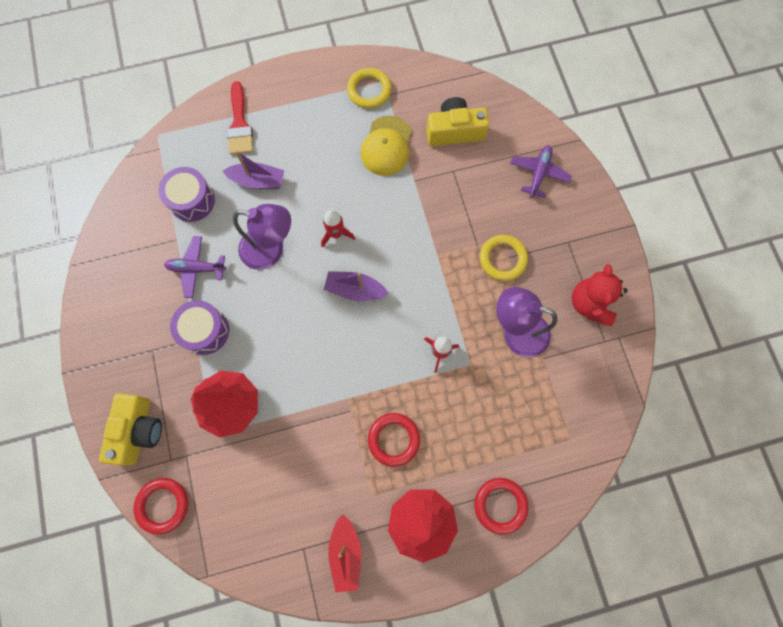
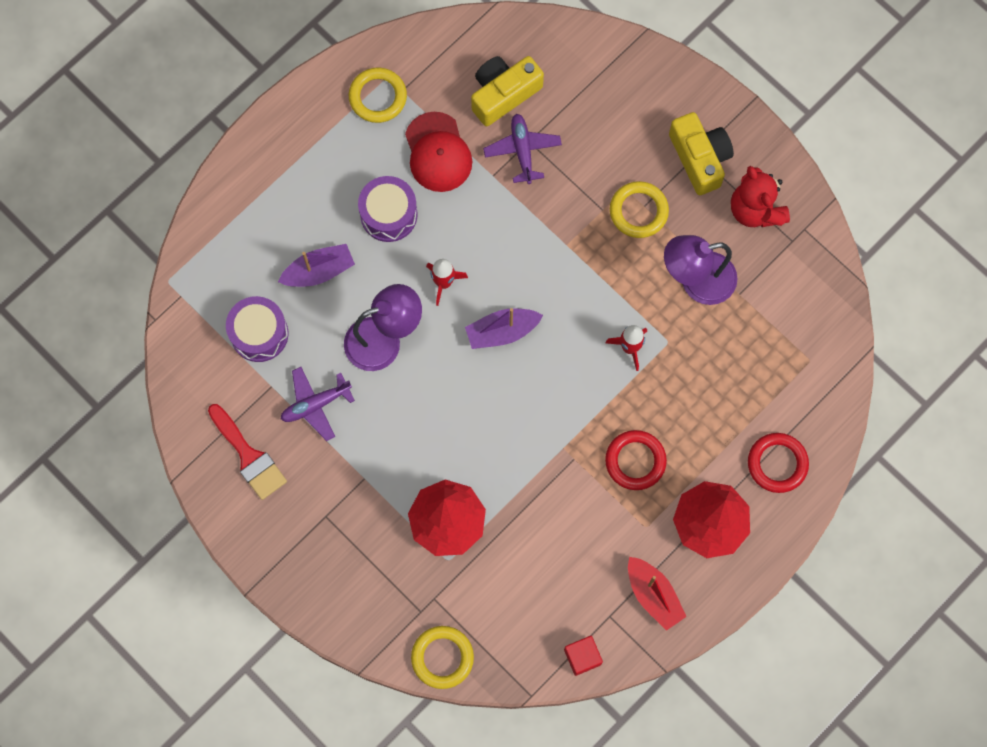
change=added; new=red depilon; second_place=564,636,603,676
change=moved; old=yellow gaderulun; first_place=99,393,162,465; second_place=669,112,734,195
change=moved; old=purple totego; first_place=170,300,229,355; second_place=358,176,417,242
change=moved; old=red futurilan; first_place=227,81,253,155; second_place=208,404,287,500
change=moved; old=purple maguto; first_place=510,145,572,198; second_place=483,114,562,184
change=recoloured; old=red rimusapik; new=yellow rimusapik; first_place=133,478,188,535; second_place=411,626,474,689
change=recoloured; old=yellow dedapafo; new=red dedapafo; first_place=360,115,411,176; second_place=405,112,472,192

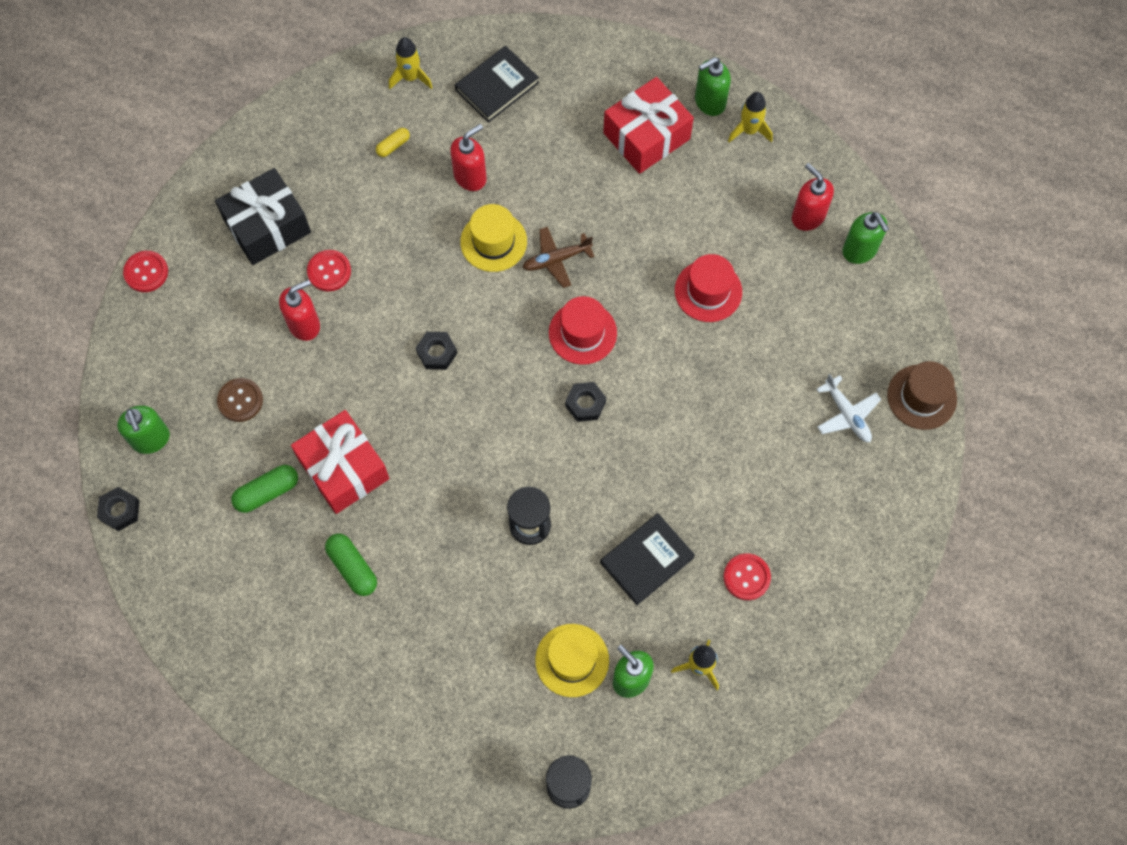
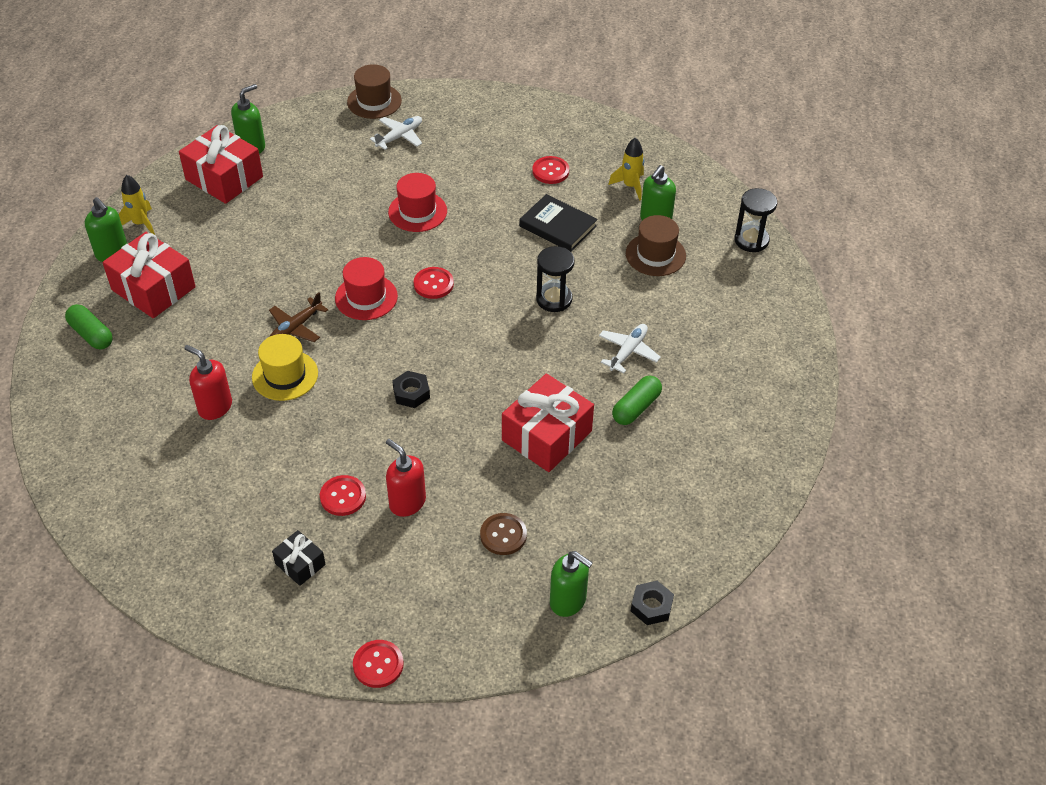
change=removed; old=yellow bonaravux; first_place=376,128,410,157
change=removed; old=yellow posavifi; first_place=389,37,433,89
change=removed; old=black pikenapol; first_place=455,46,539,123
change=added; new=white maguto; second_place=599,324,661,373
change=moved; old=green bonaravux; first_place=231,465,298,513; second_place=65,304,113,350
change=moved; old=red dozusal; first_place=675,254,742,322; second_place=388,173,447,232
change=replaced; old=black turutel; new=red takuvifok; first_place=565,382,606,422; second_place=414,267,454,299
change=replaced; old=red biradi; new=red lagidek; first_place=792,163,834,231; second_place=179,125,263,204
change=recoloured; old=yellow dozusal; new=brown dozusal; first_place=535,624,609,697; second_place=626,215,686,276
change=turned; old=green biradi; first_place=117,405,170,454; second_place=550,551,593,617; degrees=75
change=turned; old=brown maguto; first_place=522,227,595,288; second_place=269,292,328,342; degrees=75
change=resized; old=black lagidek; first_place=215,168,311,265; second_place=272,530,326,586; factor=0.51

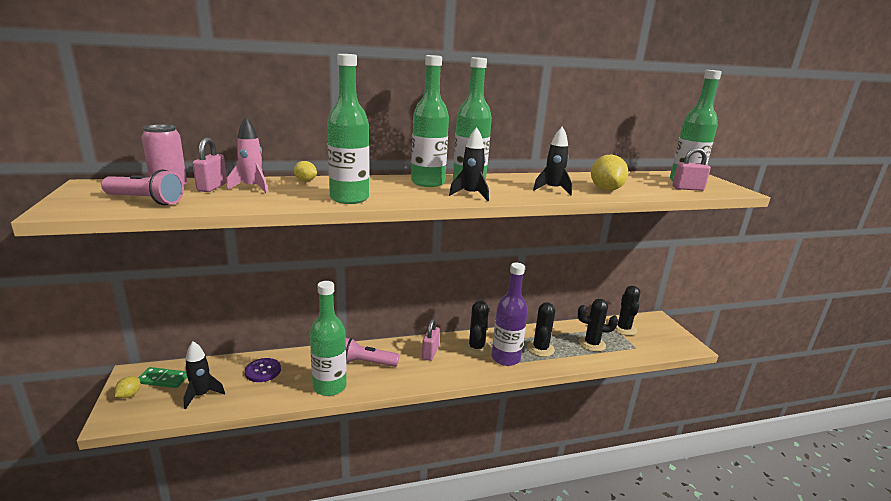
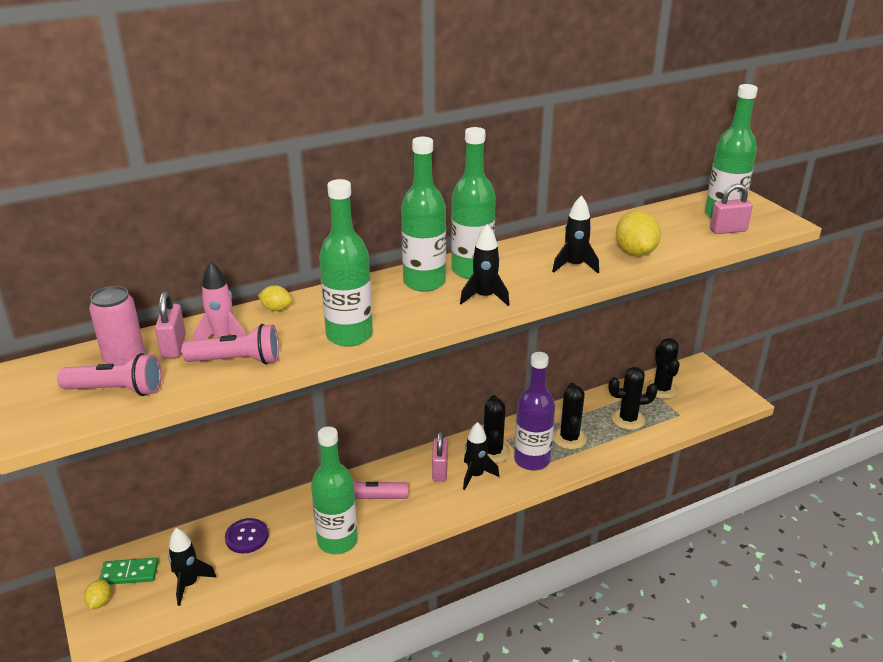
change=added; new=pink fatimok; second_place=182,324,279,364
change=added; new=black posavifi; second_place=463,422,499,490

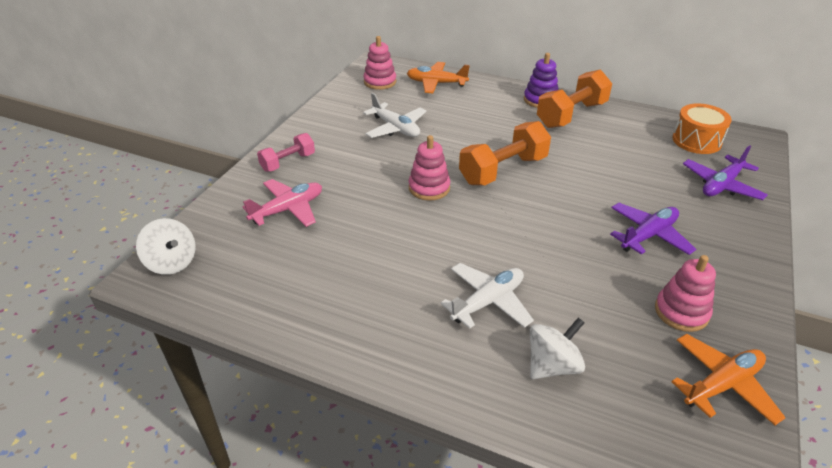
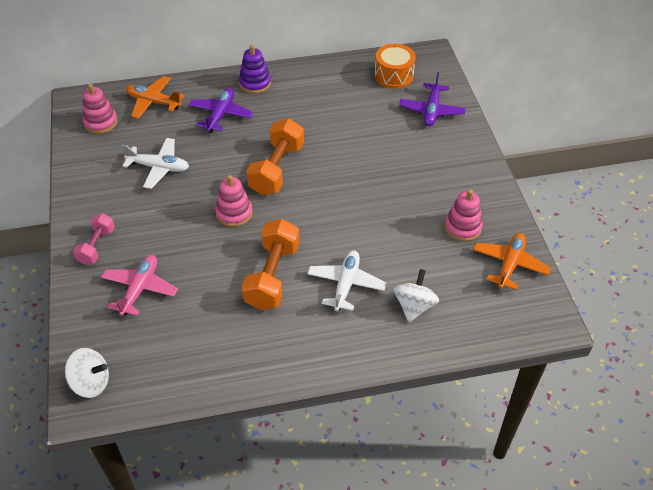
change=moved; old=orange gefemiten; first_place=537,69,612,128; second_place=242,219,299,310
change=moved; old=purple maguto; first_place=610,203,696,255; second_place=189,88,253,133
change=turned; old=orange maguto; first_place=407,62,470,93; second_place=126,76,185,119; degrees=45

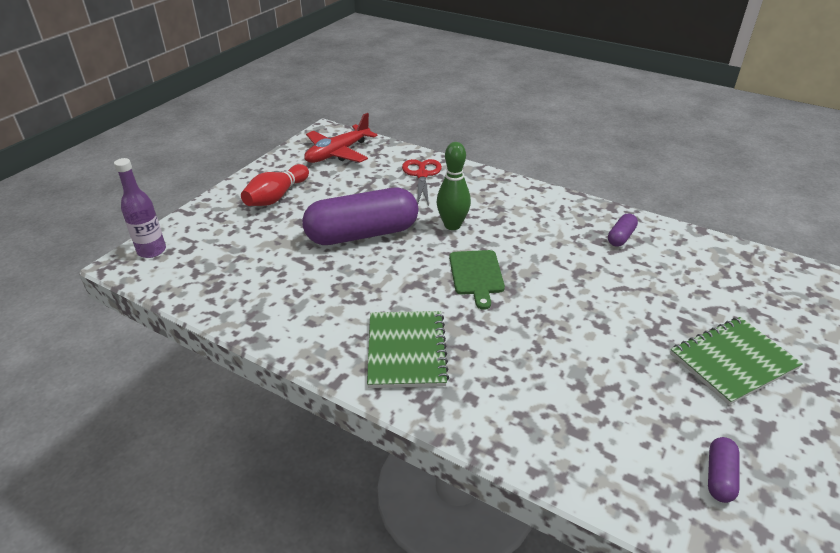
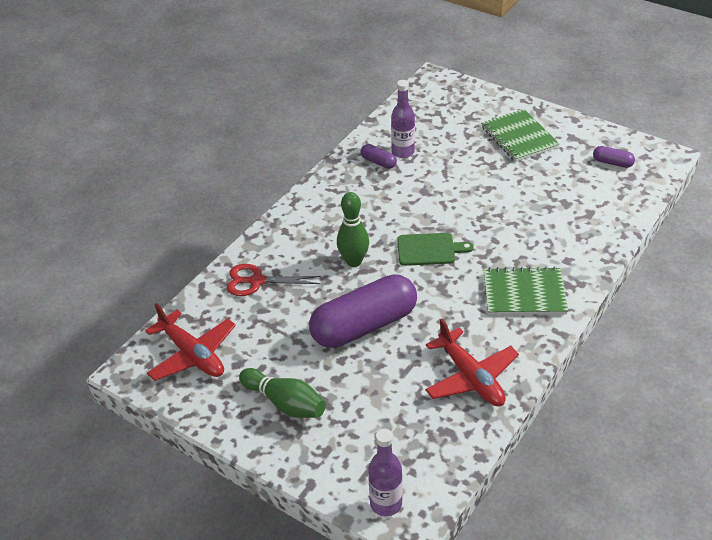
change=added; new=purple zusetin; second_place=391,80,415,158
change=added; new=red maguto; second_place=425,319,519,406
change=recoloured; old=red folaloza; new=green folaloza; first_place=241,164,309,206; second_place=239,368,326,418
change=turned; old=purple bonaravux; first_place=302,188,418,245; second_place=309,274,417,348; degrees=75

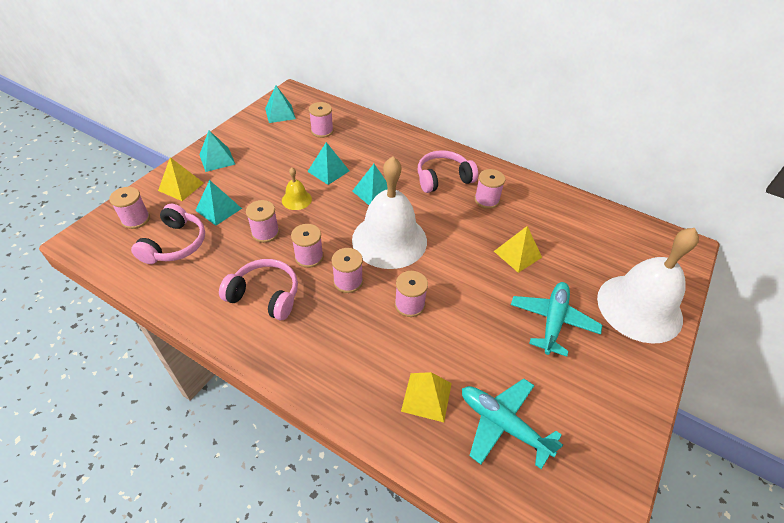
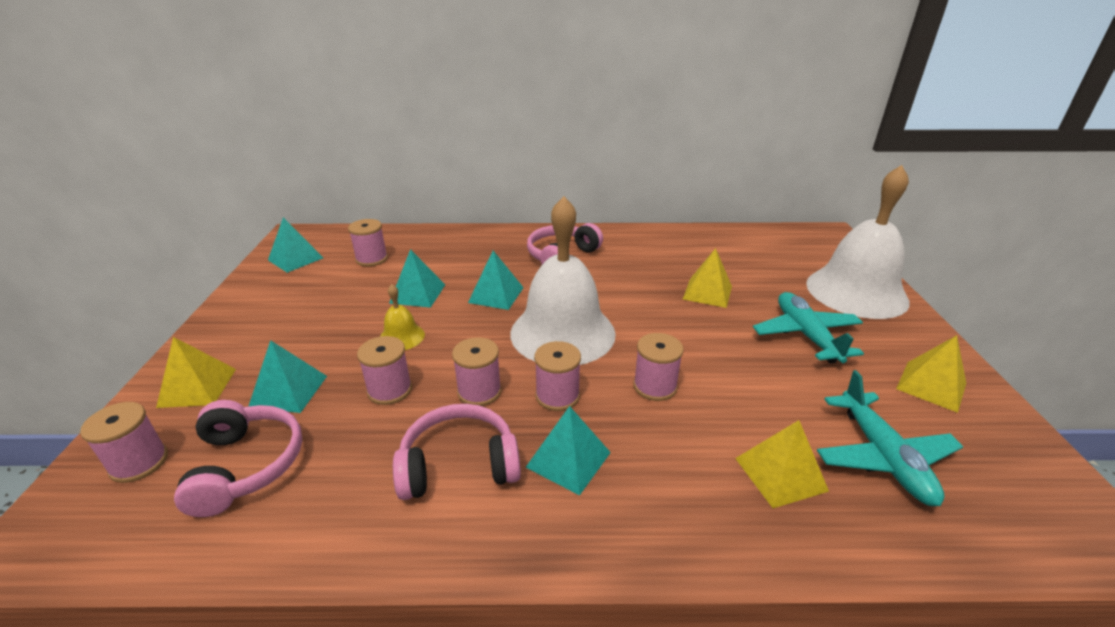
change=removed; old=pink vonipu; first_place=474,169,505,209
change=added; new=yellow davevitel; second_place=896,335,966,413
change=moved; old=turquoise davevitel; first_place=199,131,235,172; second_place=526,406,611,495
change=turned; old=turquoise maguto; first_place=462,378,563,469; second_place=817,370,963,506; degrees=-105

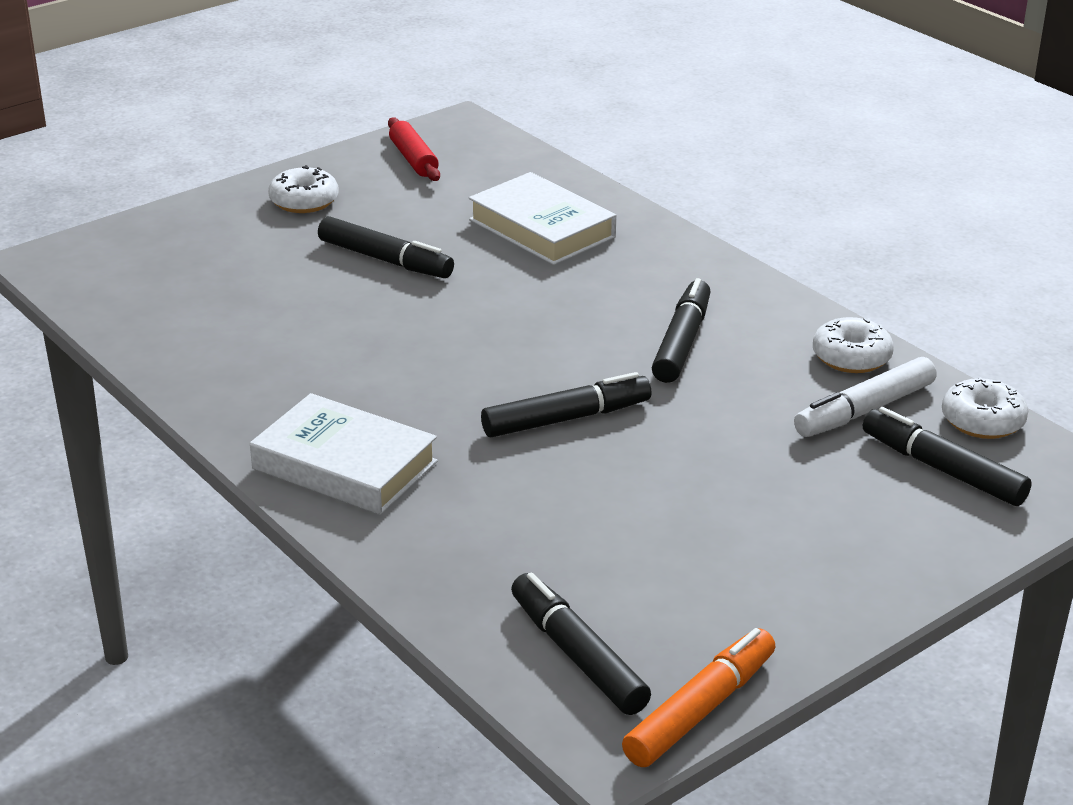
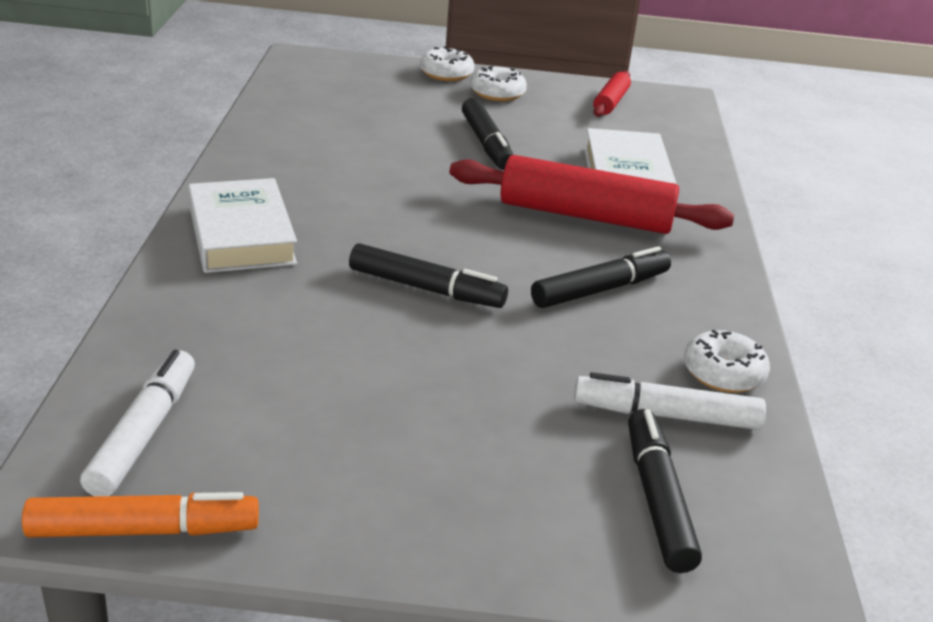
change=added; new=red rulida; second_place=450,155,734,234
change=moved; old=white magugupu; first_place=942,377,1028,439; second_place=420,46,475,81
change=recoloured; old=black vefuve; new=white vefuve; first_place=511,573,651,715; second_place=80,350,195,496

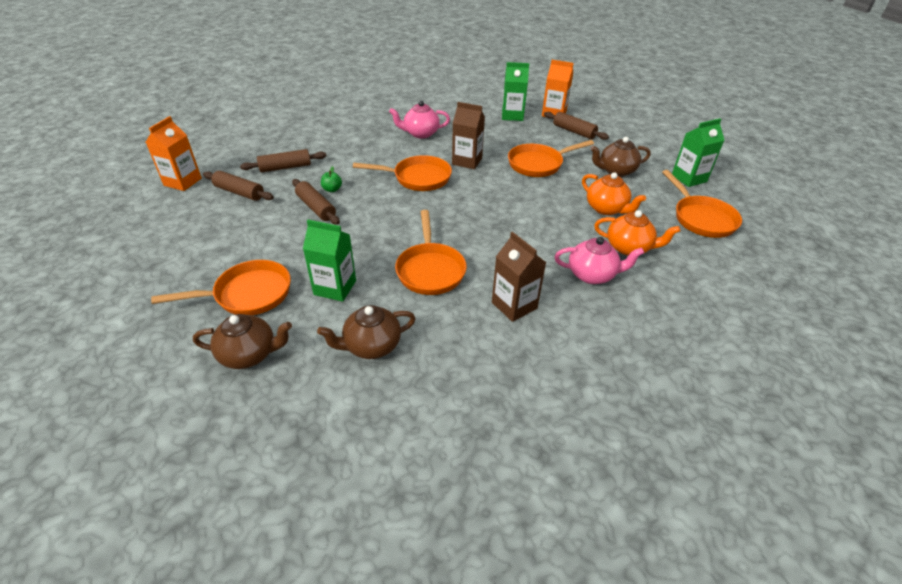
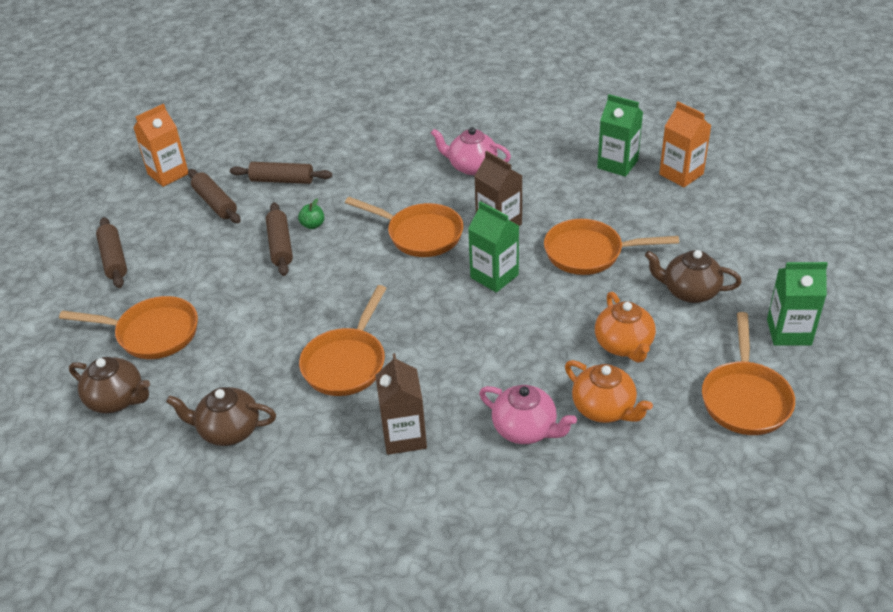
change=moved; old=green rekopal; first_place=303,220,356,302; second_place=468,201,519,293
change=moved; old=brown rulida; first_place=544,112,609,140; second_place=96,217,127,288

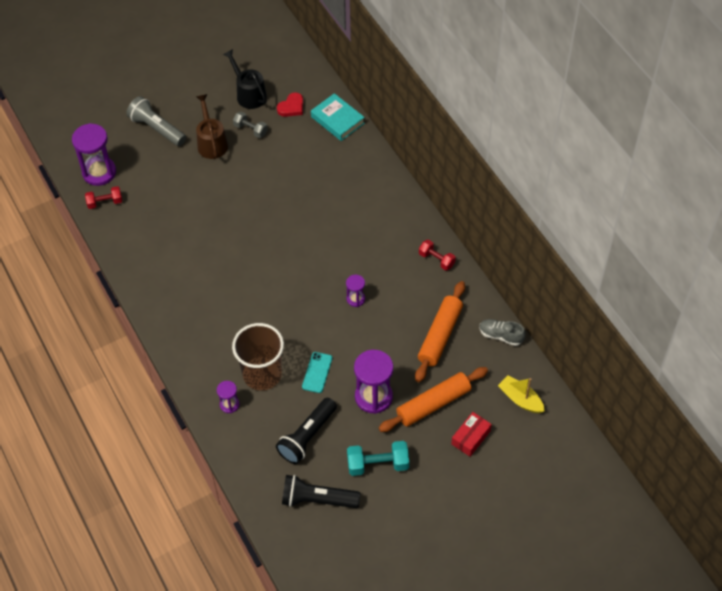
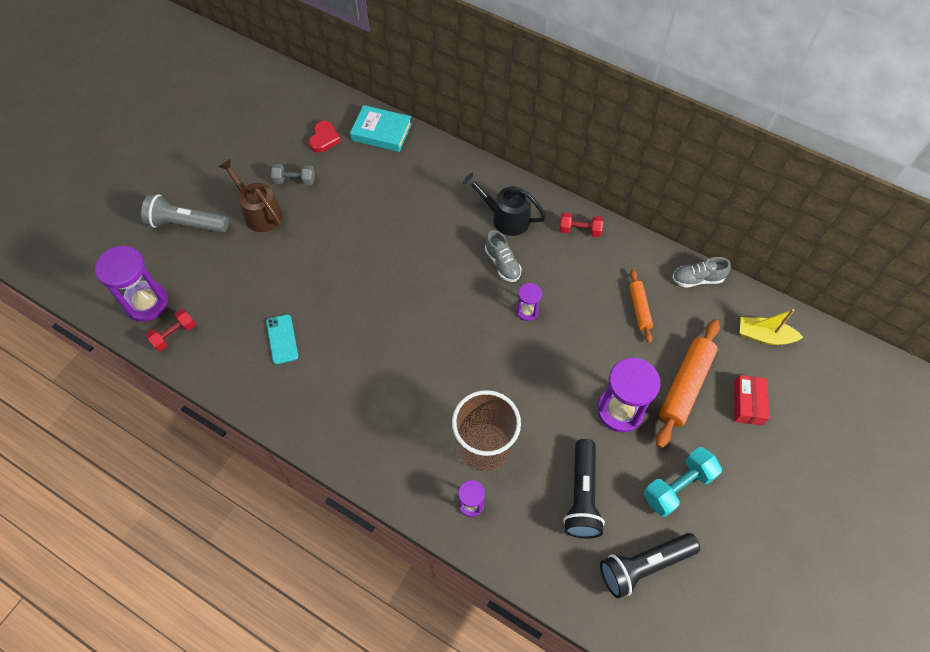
change=added; new=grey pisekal; second_place=485,230,522,282
change=moved; old=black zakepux; first_place=223,49,267,109; second_place=463,172,546,236
change=moved; old=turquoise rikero; first_place=302,352,332,393; second_place=266,314,298,364
change=resized; old=orange rulida; first_place=415,281,465,382; second_place=629,269,653,343; factor=0.57

